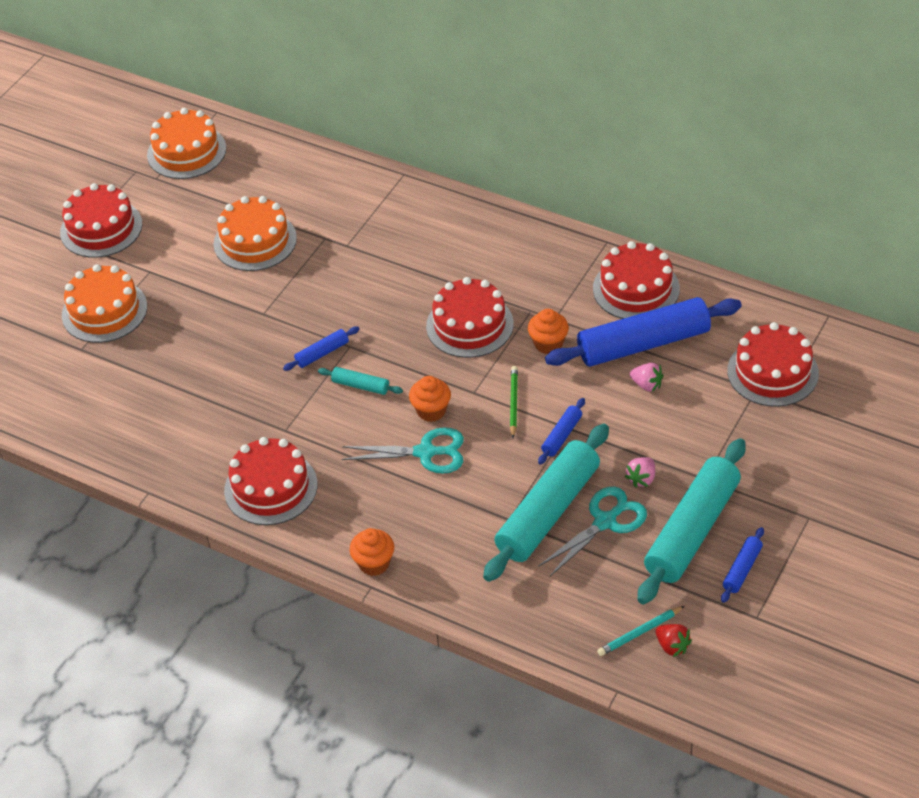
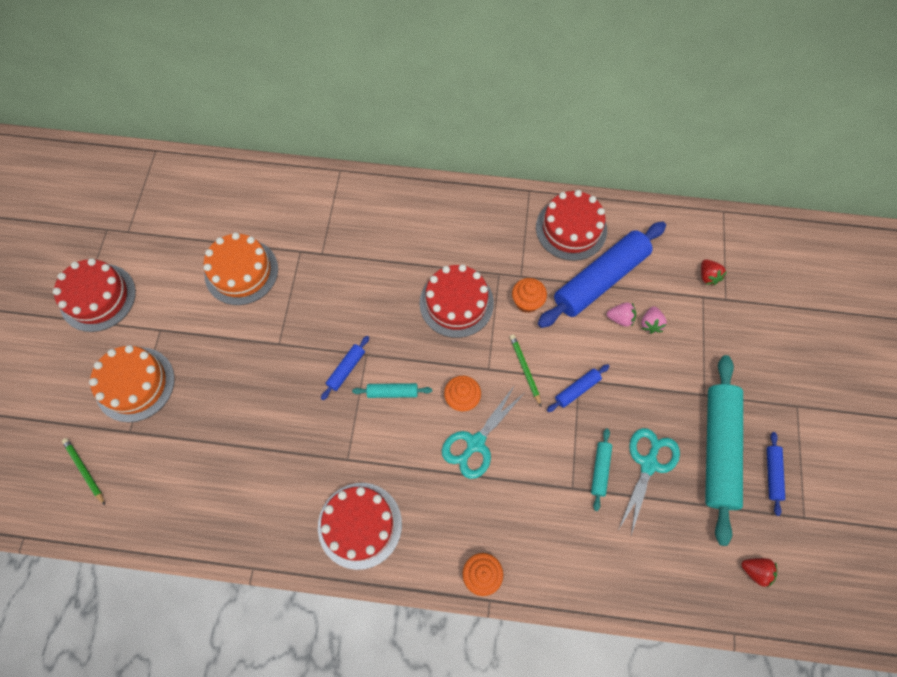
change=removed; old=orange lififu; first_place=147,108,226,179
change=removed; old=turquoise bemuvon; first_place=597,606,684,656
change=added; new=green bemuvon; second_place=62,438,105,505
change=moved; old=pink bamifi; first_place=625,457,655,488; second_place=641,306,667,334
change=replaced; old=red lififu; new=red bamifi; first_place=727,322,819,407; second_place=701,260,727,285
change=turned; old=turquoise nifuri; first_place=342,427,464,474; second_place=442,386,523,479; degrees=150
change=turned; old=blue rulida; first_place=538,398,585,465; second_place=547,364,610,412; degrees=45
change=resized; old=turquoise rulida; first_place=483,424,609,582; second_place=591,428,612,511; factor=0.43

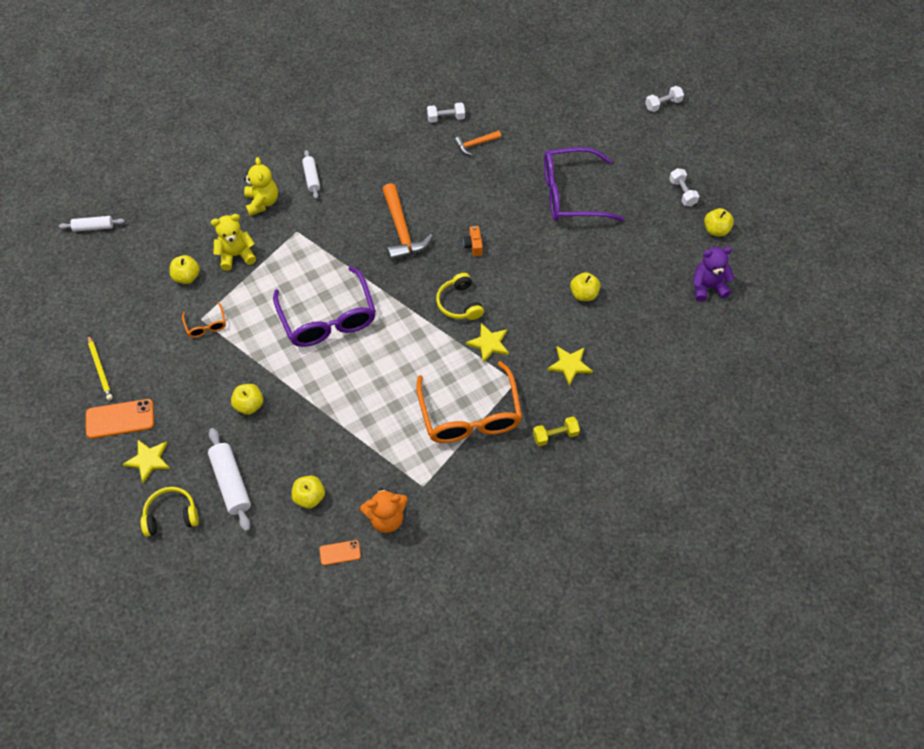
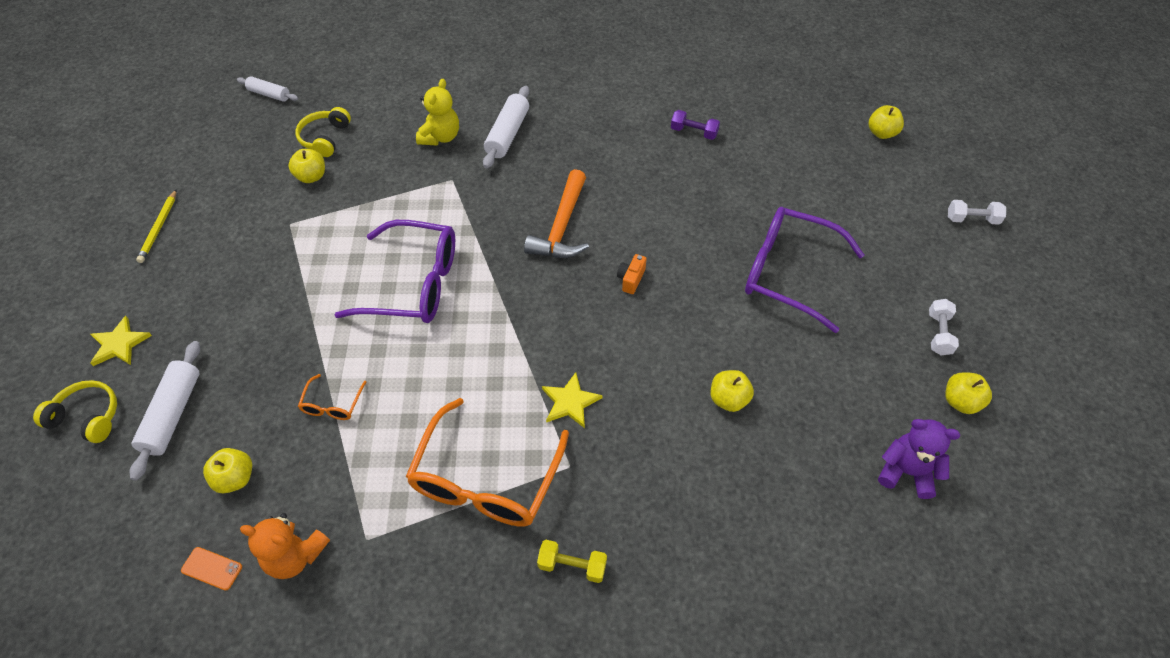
change=removed; old=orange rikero; first_place=86,399,154,439
change=removed; old=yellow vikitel; first_place=211,214,256,270
change=removed; old=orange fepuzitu; first_place=454,130,501,155
change=removed; old=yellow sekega; first_place=547,346,593,386
change=moved; old=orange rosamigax; first_place=182,302,226,338; second_place=298,374,366,420
change=moved; old=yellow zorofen; first_place=231,384,263,415; second_place=869,105,904,139
change=moved; old=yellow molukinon; first_place=436,273,484,320; second_place=295,107,351,157
change=recoloured; old=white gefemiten; new=purple gefemiten; first_place=427,102,465,123; second_place=671,110,720,140
change=turned; old=purple rosamigax; first_place=273,266,376,347; second_place=335,220,455,323; degrees=-90
change=resized; old=white rulida; first_place=302,150,320,199; second_place=483,86,529,169; factor=1.59

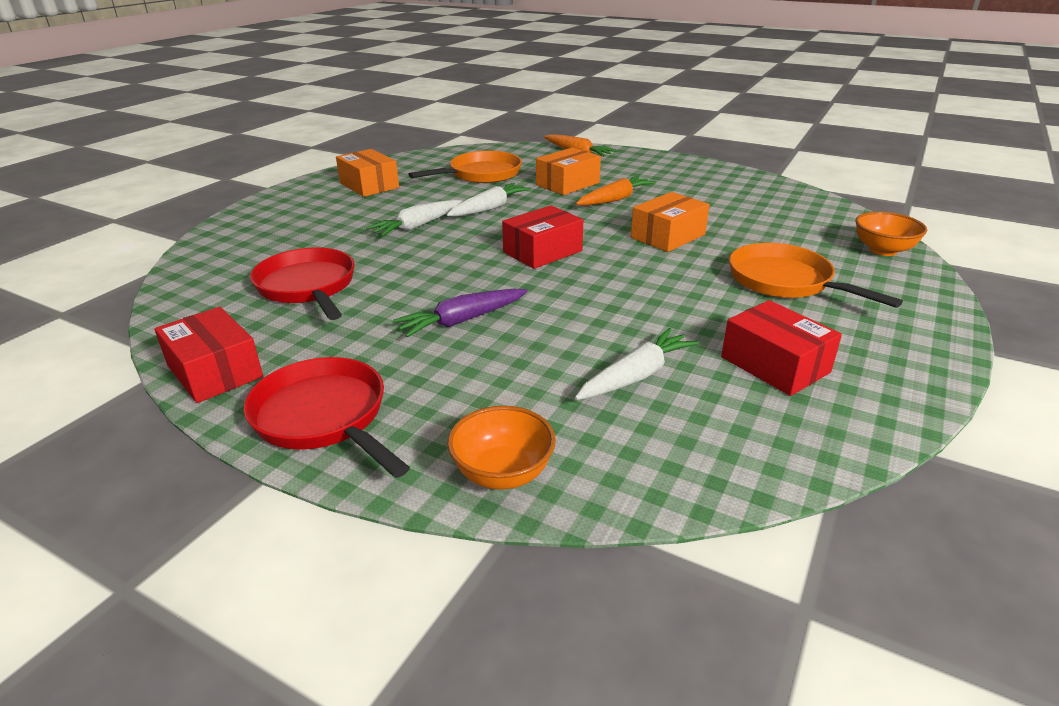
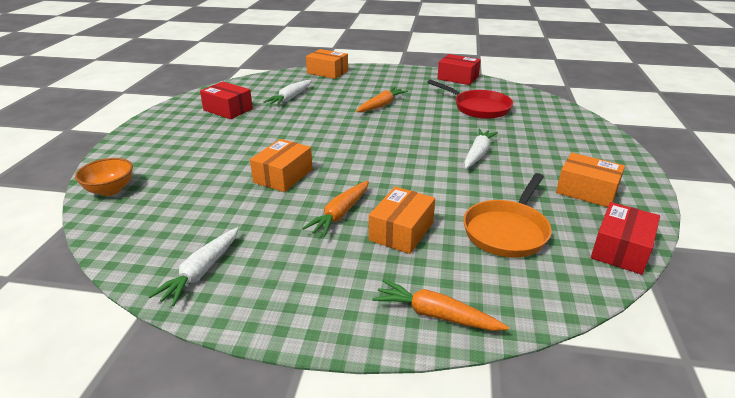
change=removed; old=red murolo; first_place=244,357,410,478
change=removed; old=orange murolo; first_place=729,243,903,308
change=moved; old=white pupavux; first_place=447,183,531,216; second_place=148,227,239,306
change=moved; old=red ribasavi; first_place=502,205,583,269; second_place=591,202,660,275
change=replaced; old=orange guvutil; new=orange ribasavi; first_place=448,406,556,490; second_place=306,49,348,79
change=recoloured; old=purple pupavux; new=orange pupavux; first_place=393,289,528,337; second_place=356,87,408,112

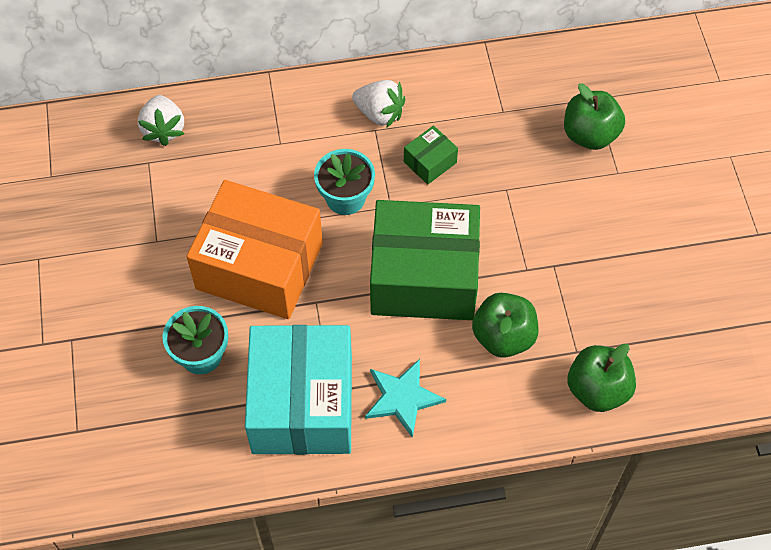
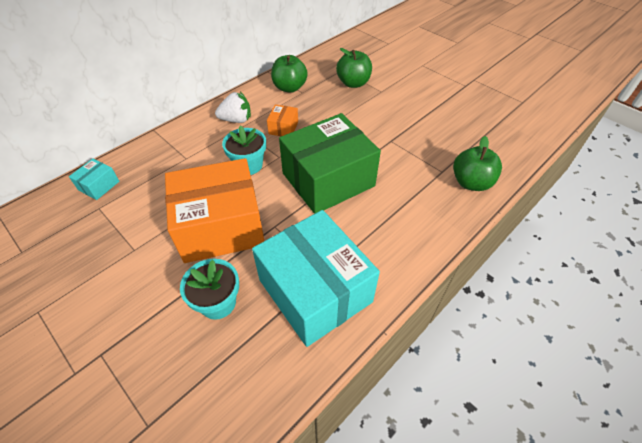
change=removed; old=turquoise sekega; first_place=365,359,446,438
change=moved; old=green zorofen; first_place=472,293,539,358; second_place=271,55,308,93
change=replaced; old=white bamifi; new=turquoise ribasavi; first_place=138,95,184,146; second_place=69,158,119,200
change=recoloured; old=green ribasavi; new=orange ribasavi; first_place=404,126,458,185; second_place=267,105,298,136

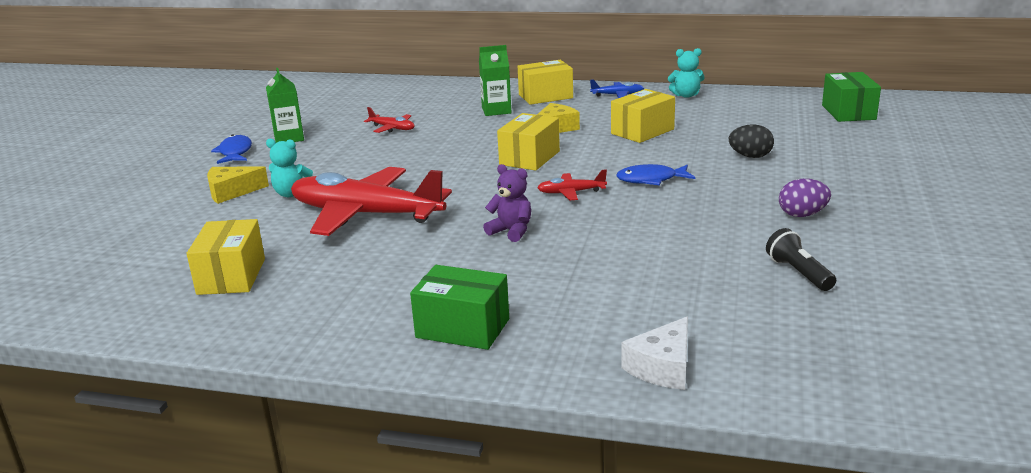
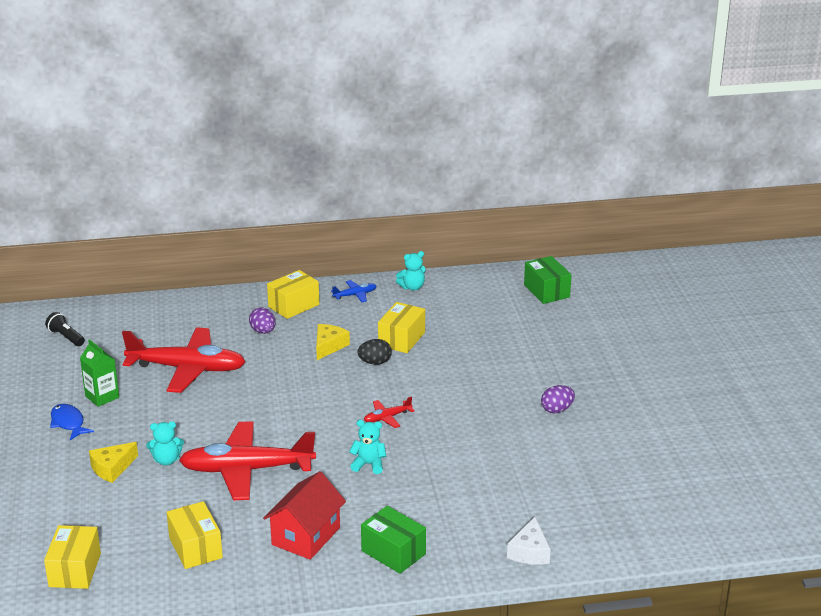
change=removed; old=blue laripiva; first_place=616,164,695,186
change=added; new=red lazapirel; second_place=263,471,346,560
change=moved; old=yellow ribasavi; first_place=497,113,560,170; second_place=44,525,101,589
change=moved; old=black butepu; first_place=729,124,774,158; second_place=357,339,392,365
change=moved; old=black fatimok; first_place=766,228,836,291; second_place=45,312,85,346
change=replaced; old=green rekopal; new=purple butepu; first_place=479,45,512,116; second_place=249,307,276,334
change=recoloured; old=purple vikitel; new=turquoise vikitel; first_place=483,164,531,242; second_place=349,420,386,474
change=turned; old=green ribasavi; first_place=410,265,509,350; second_place=361,506,426,574; degrees=45
change=resized; old=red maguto; first_place=364,107,415,133; second_place=122,327,246,393; factor=2.4

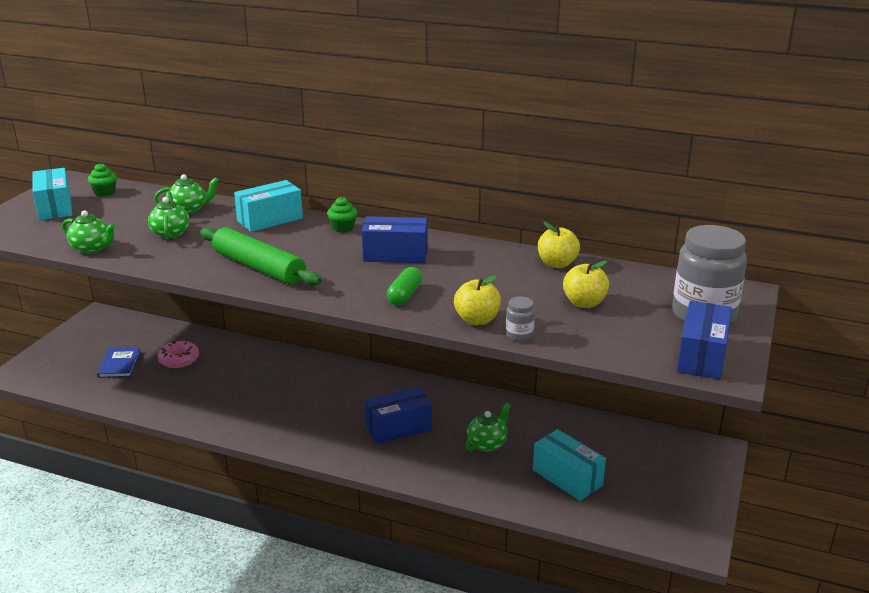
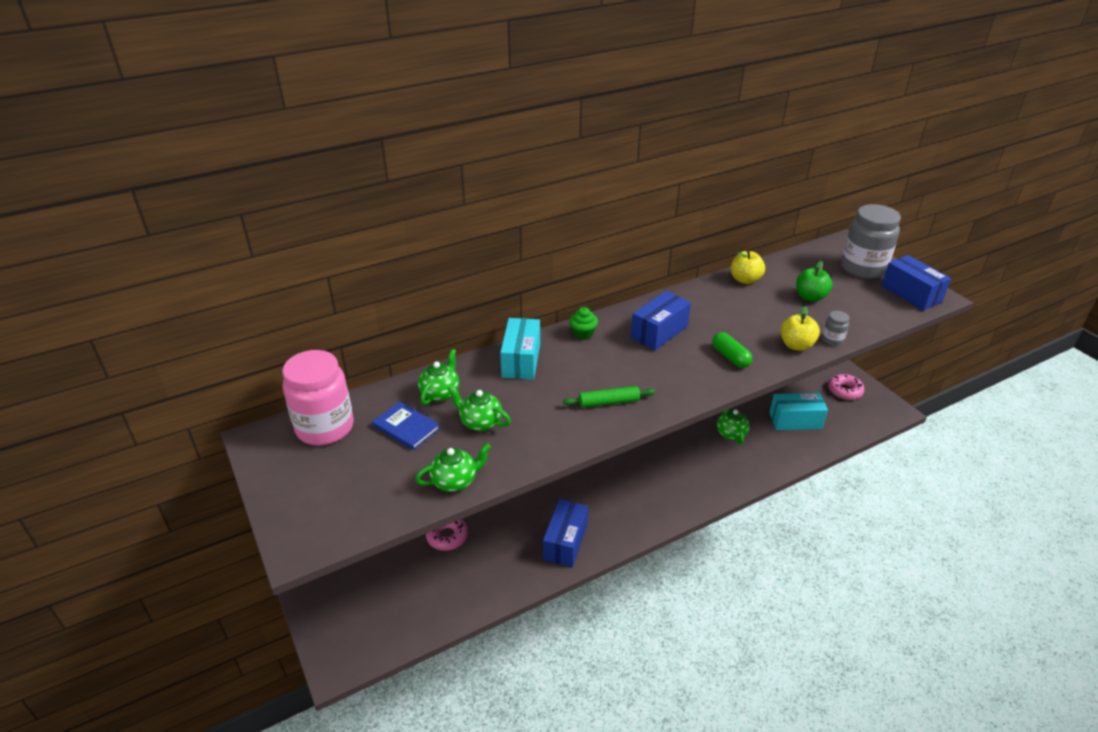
change=removed; old=turquoise ribasavi; first_place=32,168,72,220
change=added; new=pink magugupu; second_place=828,374,865,400
change=moved; old=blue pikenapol; first_place=97,347,141,378; second_place=372,402,440,450
change=moved; old=blue ribasavi; first_place=365,387,432,444; second_place=543,499,588,567
change=replaced; old=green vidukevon; new=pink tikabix; first_place=88,163,117,197; second_place=282,350,354,445
change=recoloured; old=yellow zorofen; new=green zorofen; first_place=563,261,609,308; second_place=796,261,833,302
change=resized; old=green rulida; first_place=200,227,322,286; second_place=563,386,655,408; factor=0.56

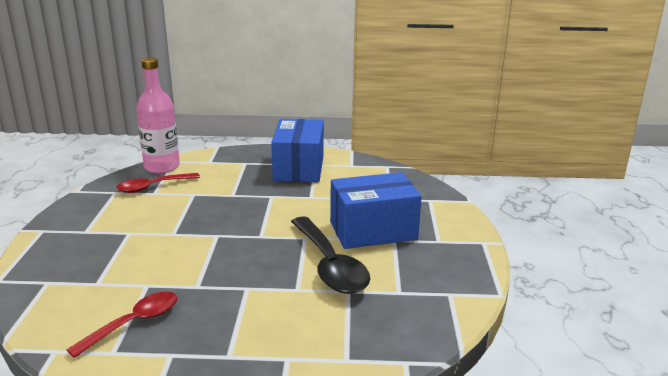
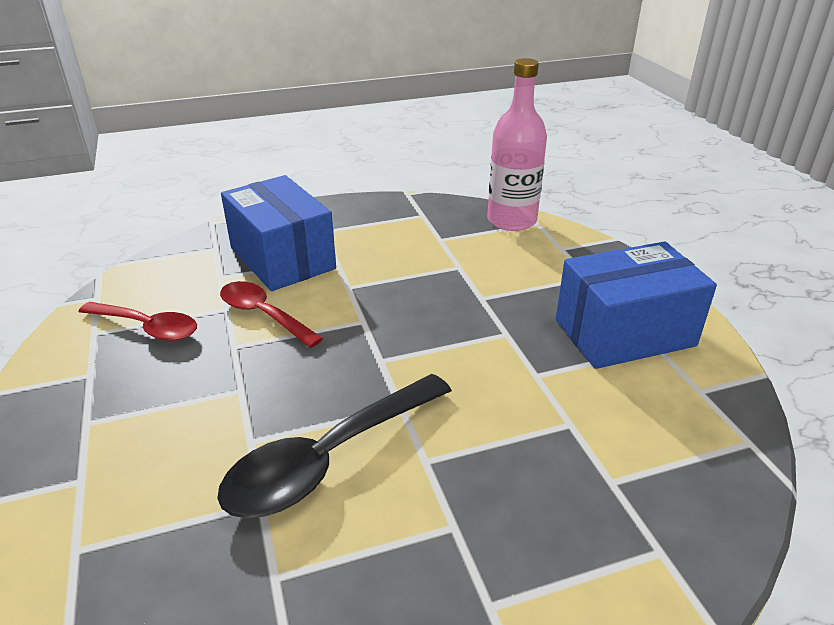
change=moved; old=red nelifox; first_place=117,173,200,193; second_place=220,281,323,348
change=moved; old=blue ribasavi; first_place=330,172,422,249; second_place=221,175,336,291

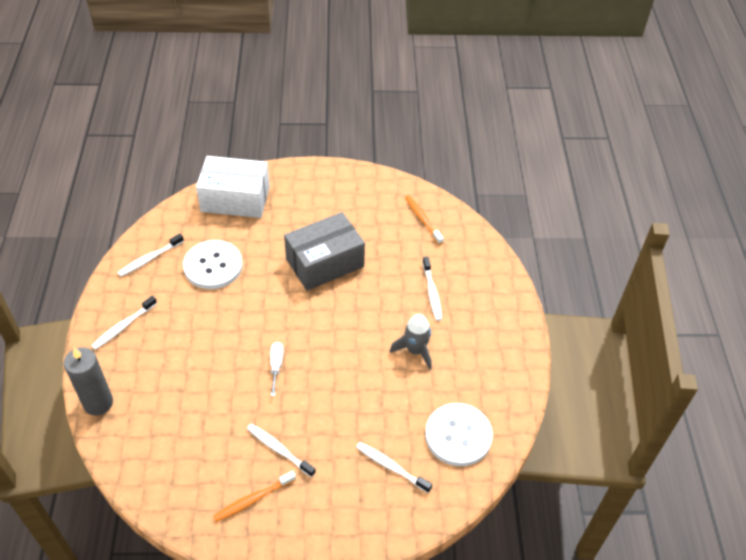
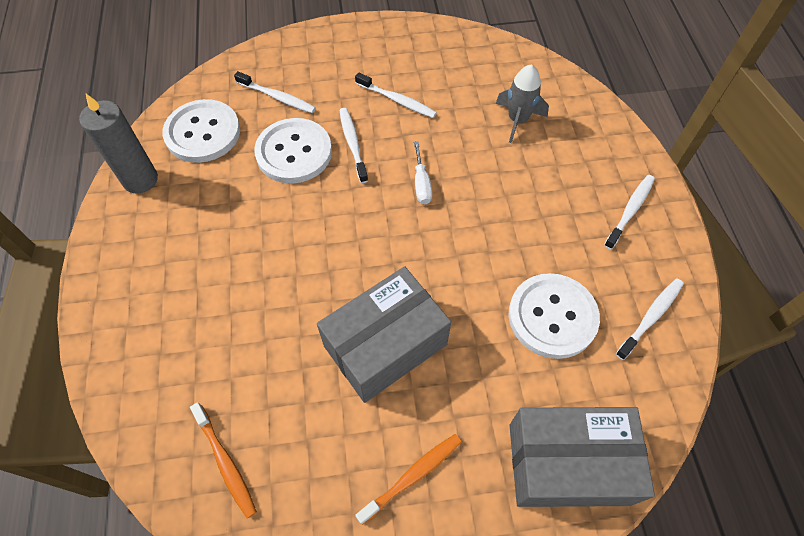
change=added; new=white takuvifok; second_place=254,118,332,184
change=moved; old=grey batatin; first_place=64,348,113,415; second_place=79,94,158,194
change=moved; old=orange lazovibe; first_place=213,471,296,522; second_place=355,434,461,525
change=moved; old=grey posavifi; first_place=390,314,431,370; second_place=496,64,549,143
change=moved; old=white lazovibe; first_place=423,257,442,321; second_place=340,108,368,183
change=recoloured; old=white ribasavi; new=grey ribasavi; first_place=196,156,270,218; second_place=509,407,655,507

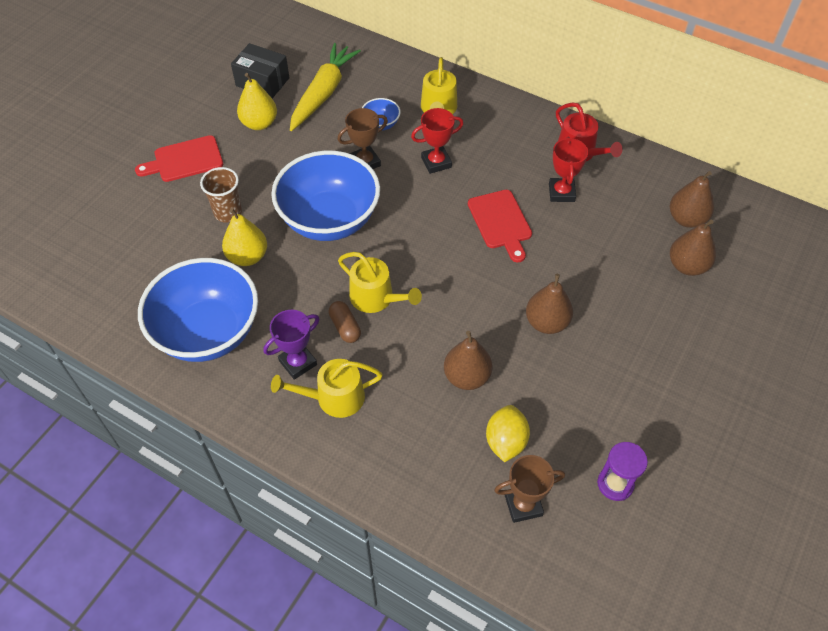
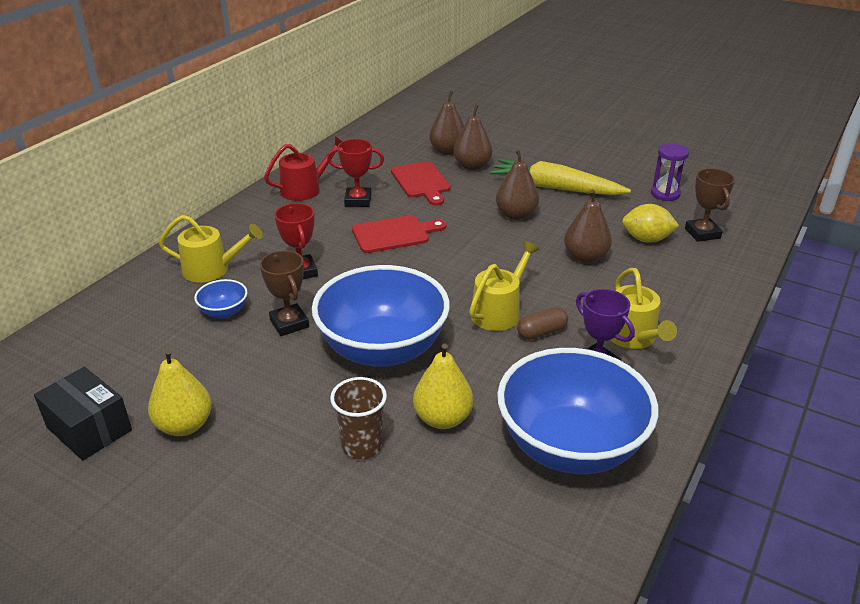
change=moved; old=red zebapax; first_place=135,135,223,182; second_place=391,161,451,206
change=moved; old=yellow pupavux; first_place=290,43,361,131; second_place=490,159,631,195
change=moved; old=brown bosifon; first_place=670,171,714,228; second_place=453,104,493,170
change=turned; old=black ribasavi; first_place=231,43,289,99; second_place=34,367,132,461; degrees=-75

